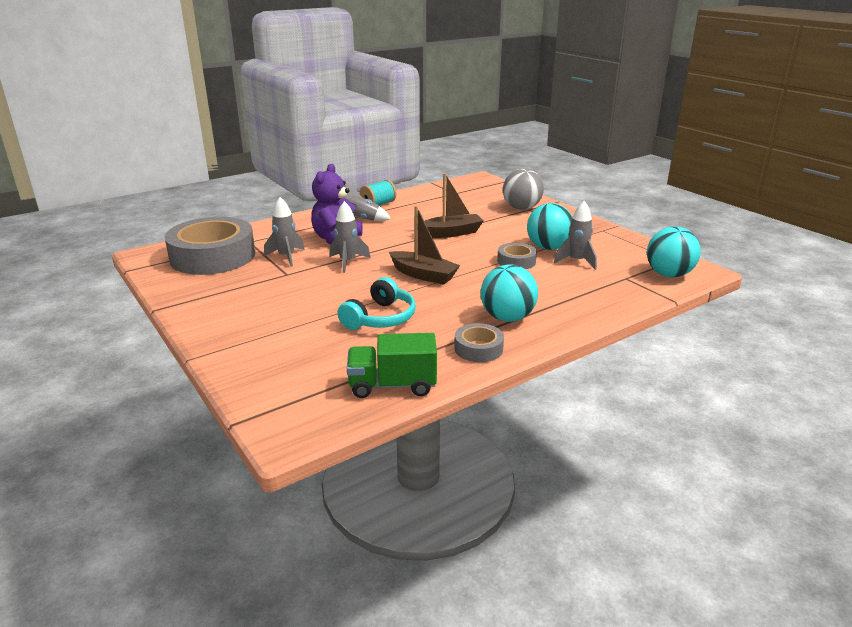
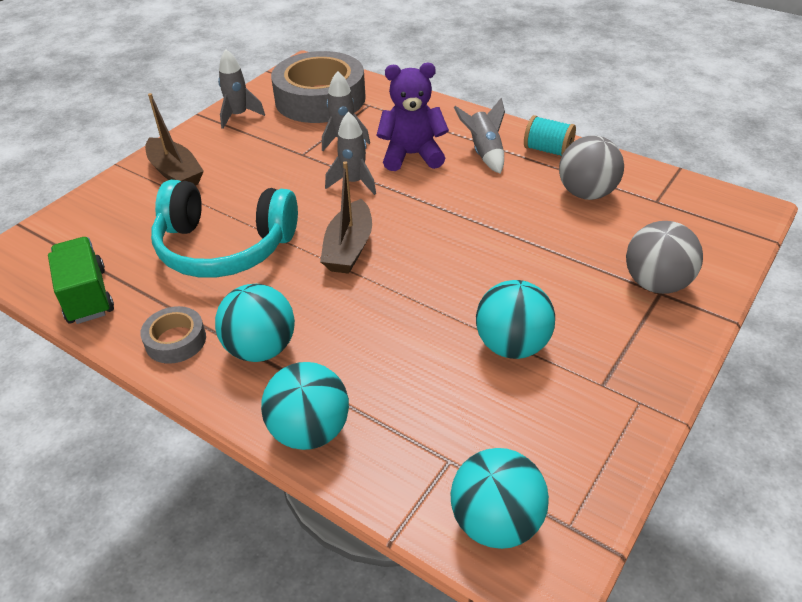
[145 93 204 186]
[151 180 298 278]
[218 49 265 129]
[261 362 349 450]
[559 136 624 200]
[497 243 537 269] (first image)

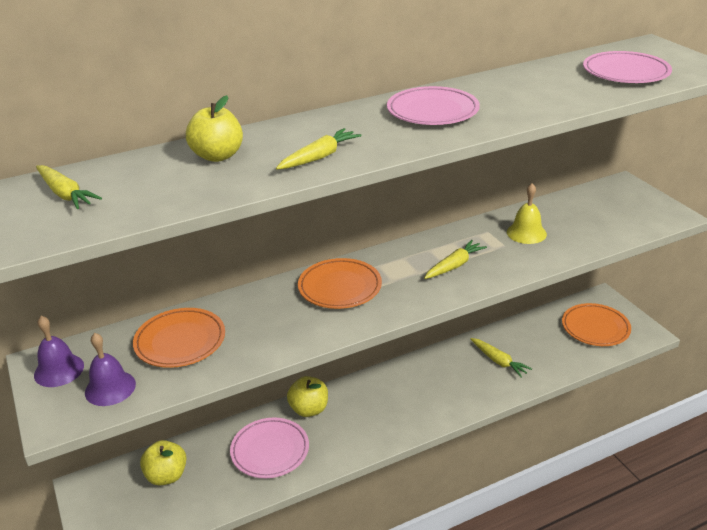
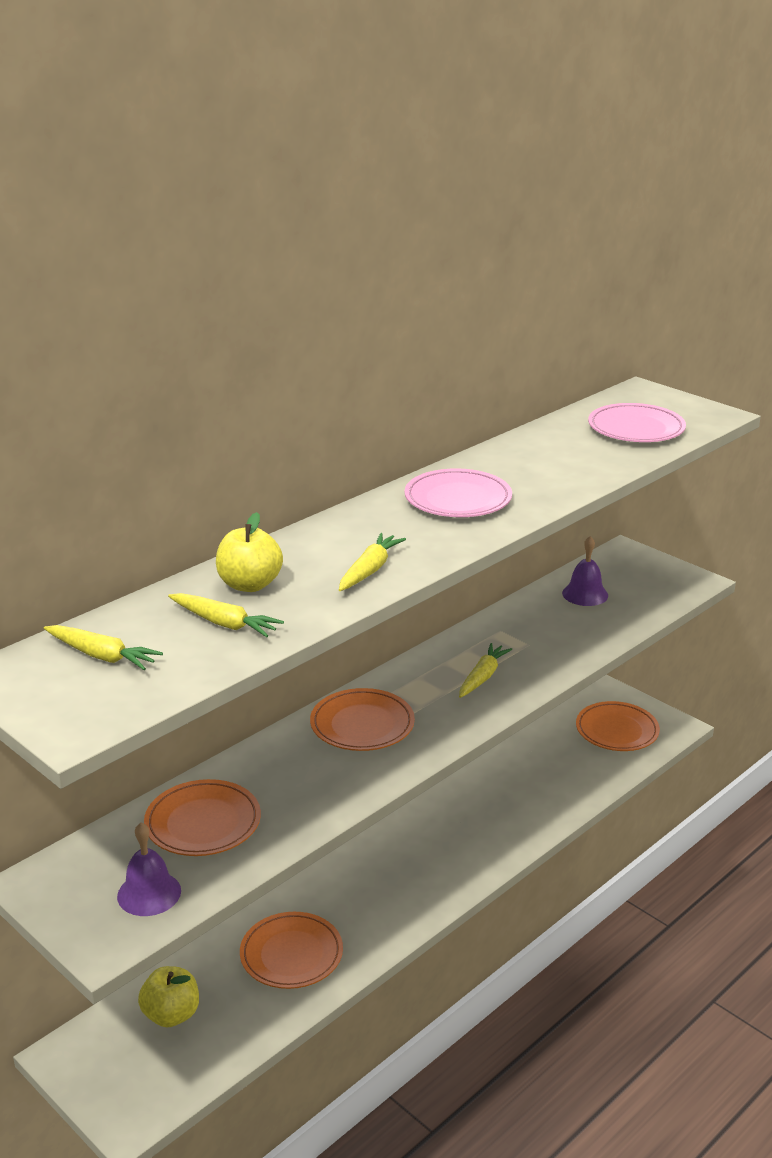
[168 593 284 637]
[240 912 343 989]
[562 536 608 606]
[287 376 328 417] (first image)
[507 183 547 244] (first image)

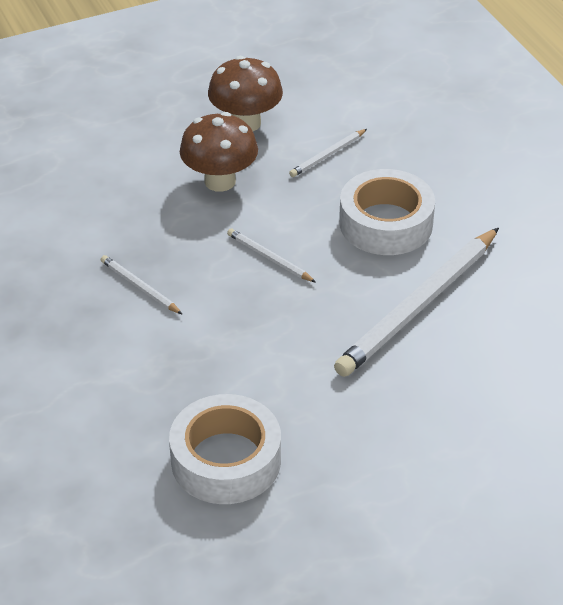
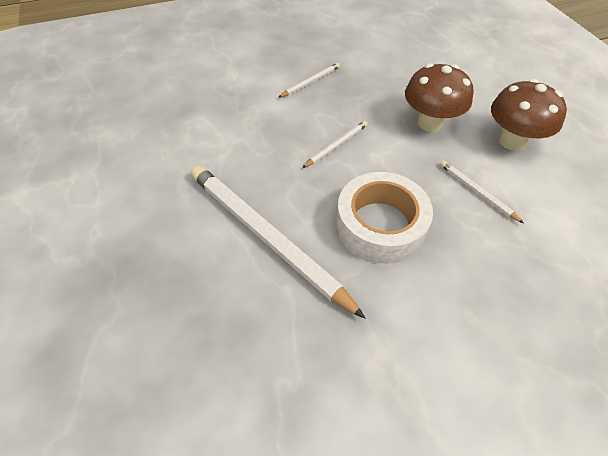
[169 394 281 504] (first image)

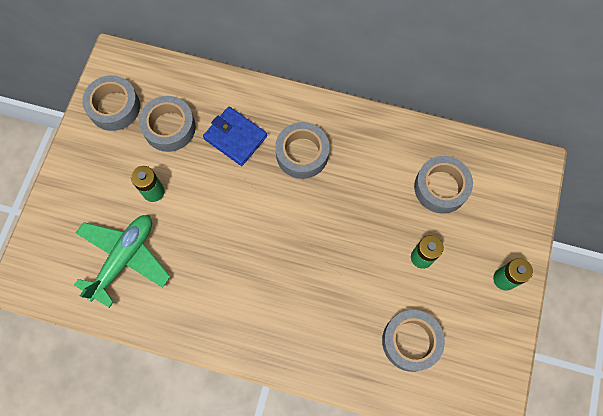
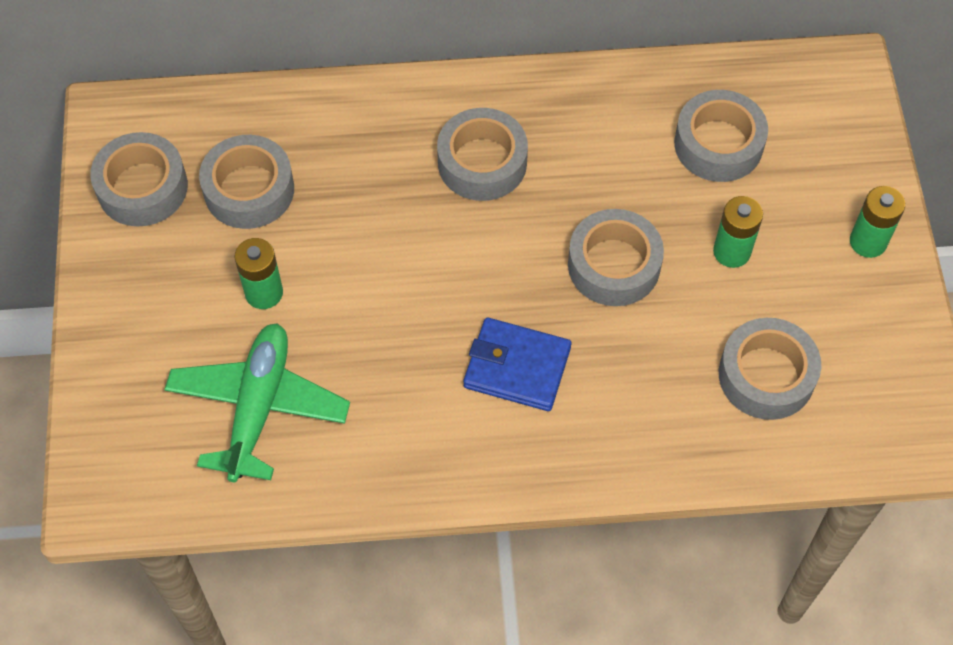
[464 318 571 411]
[568 209 664 306]

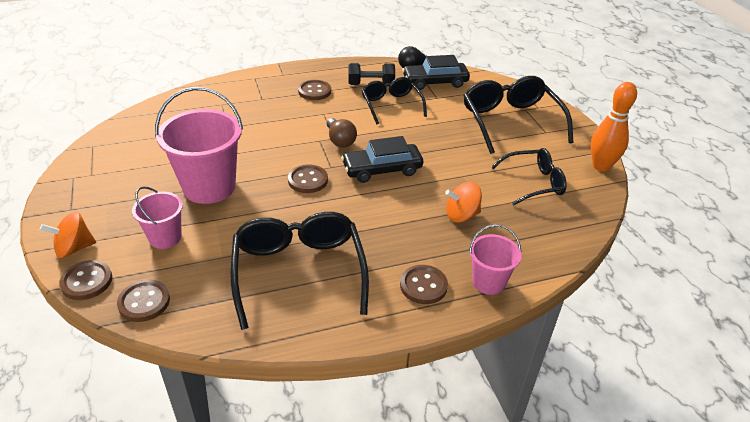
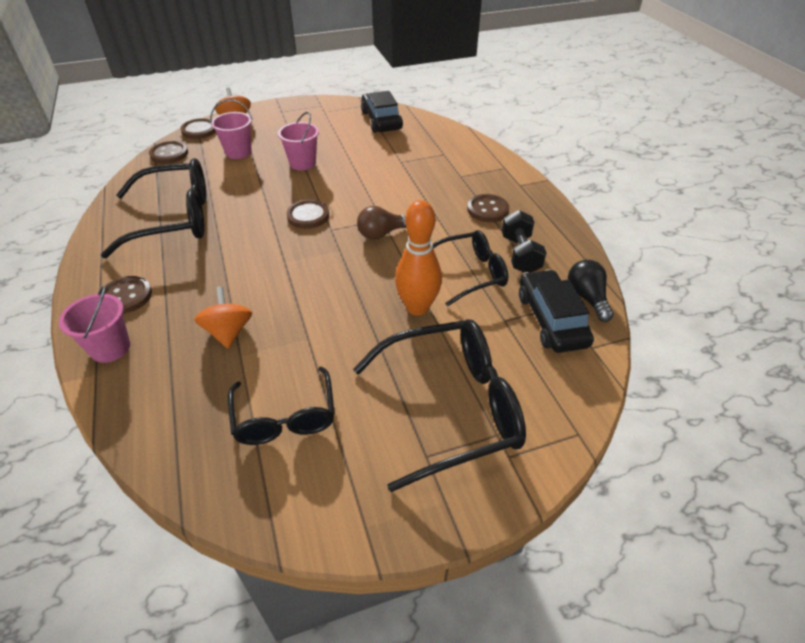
[278 112 319 171]
[361 91 403 133]
[395 200 442 316]

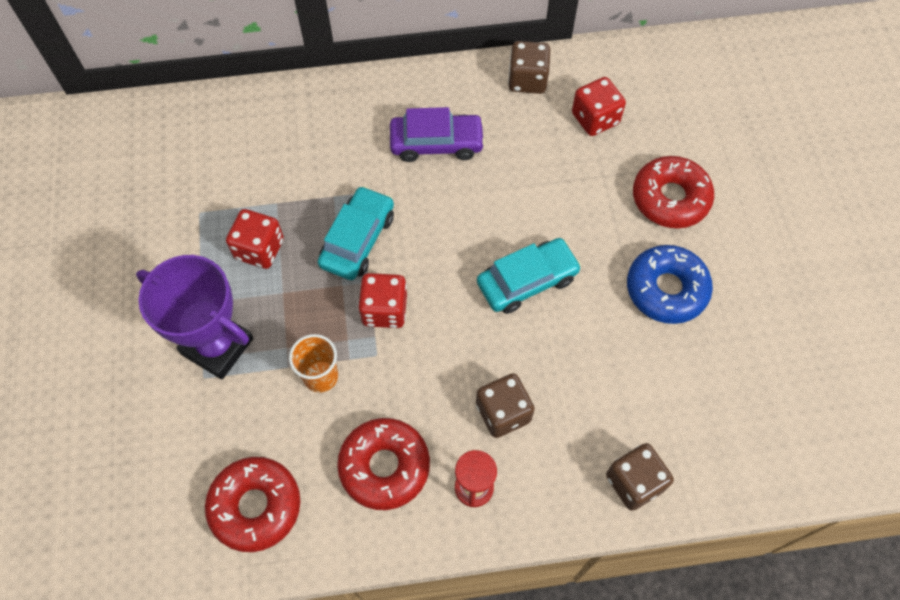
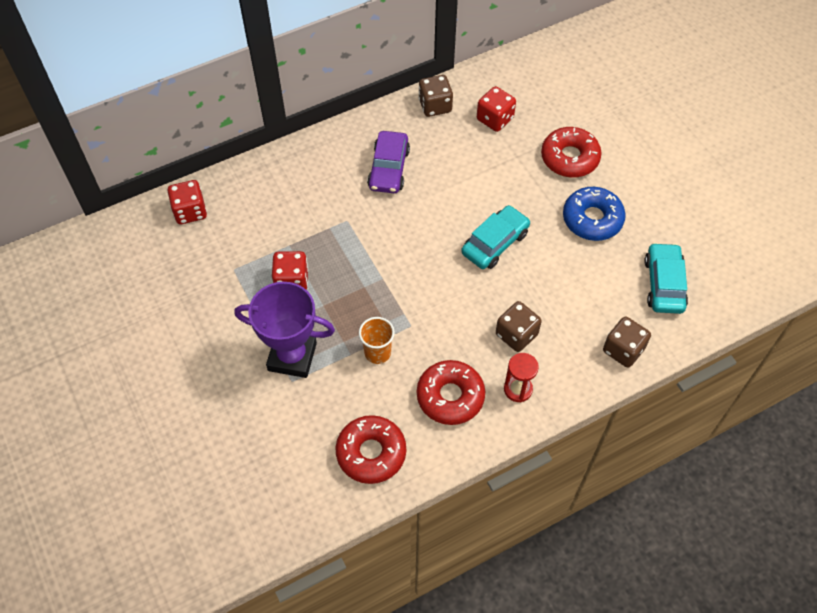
[168 180 207 224]
[367 131 410 193]
[644 242 688 314]

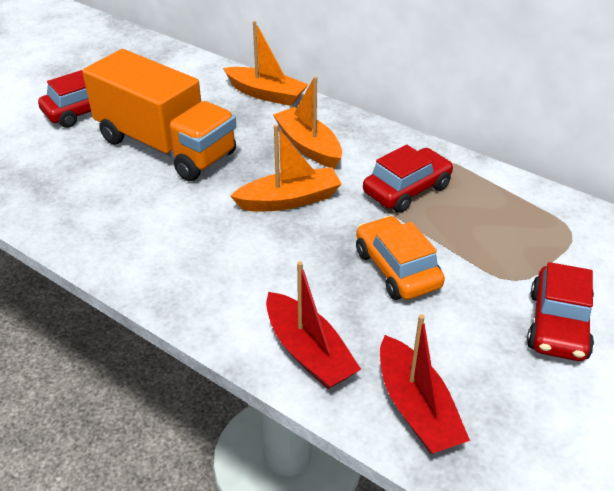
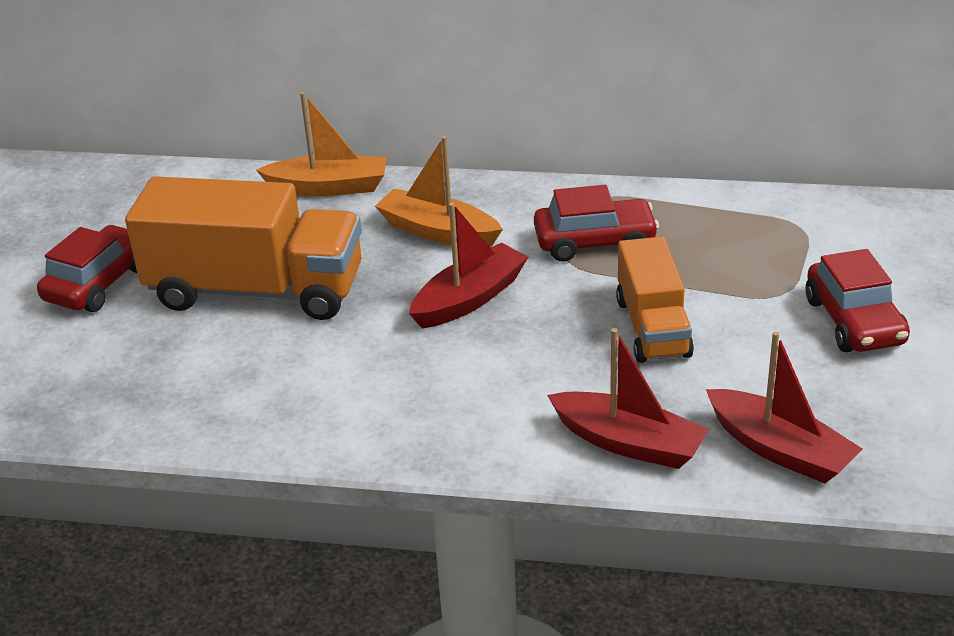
[409 203 528 328]
[534 185 659 262]
[616 236 694 363]

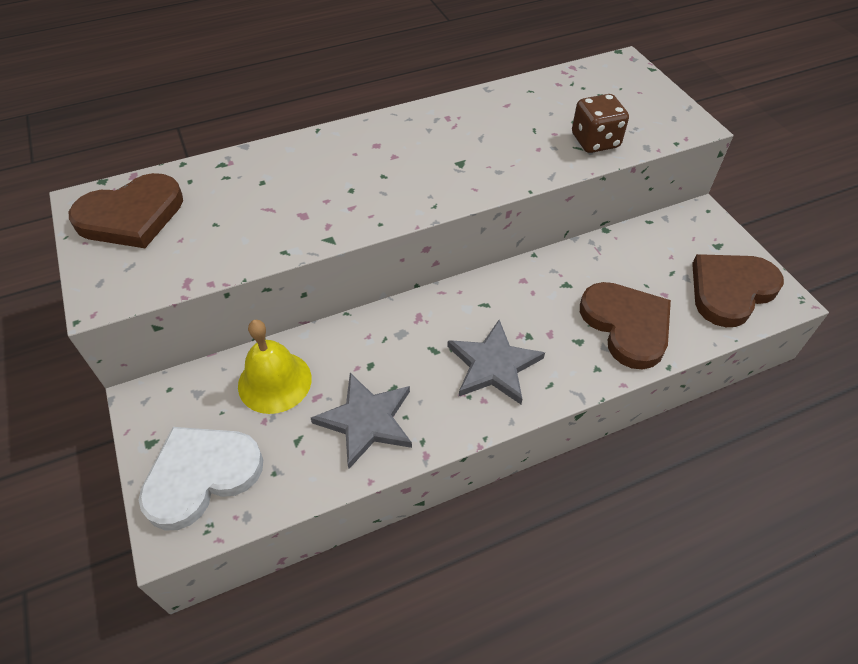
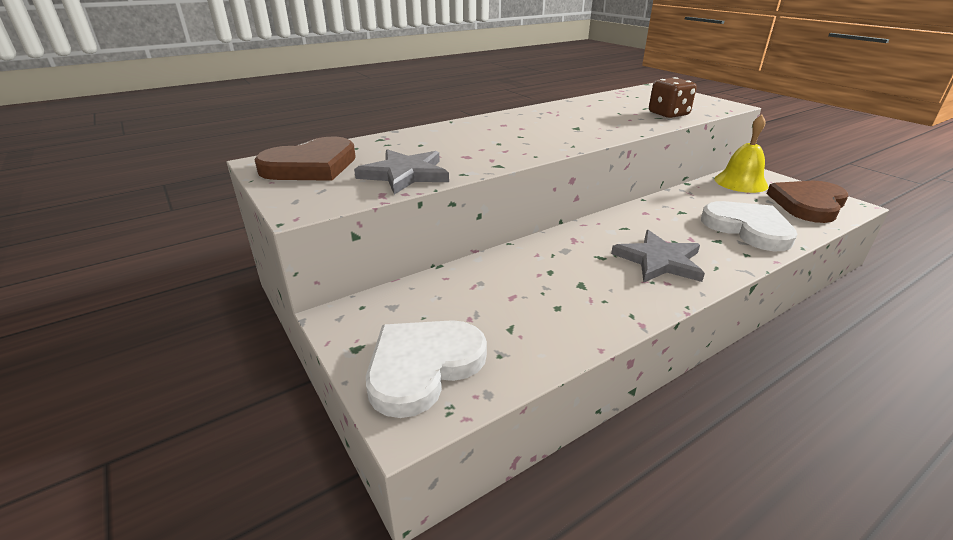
[354 149 449 195]
[701 201 797 251]
[715 115 768 193]

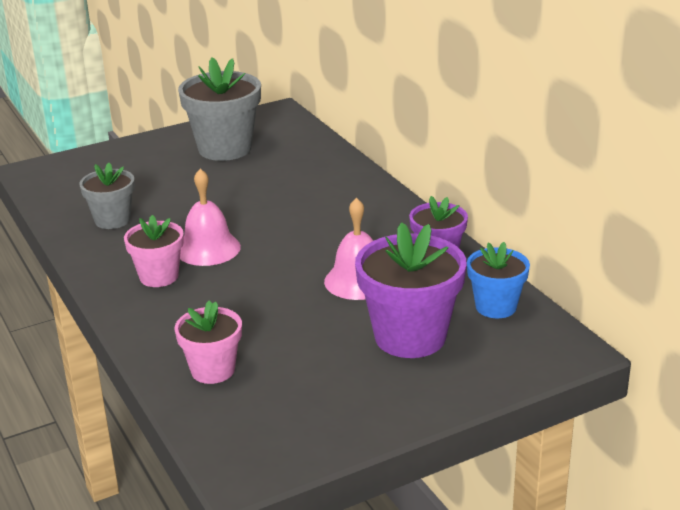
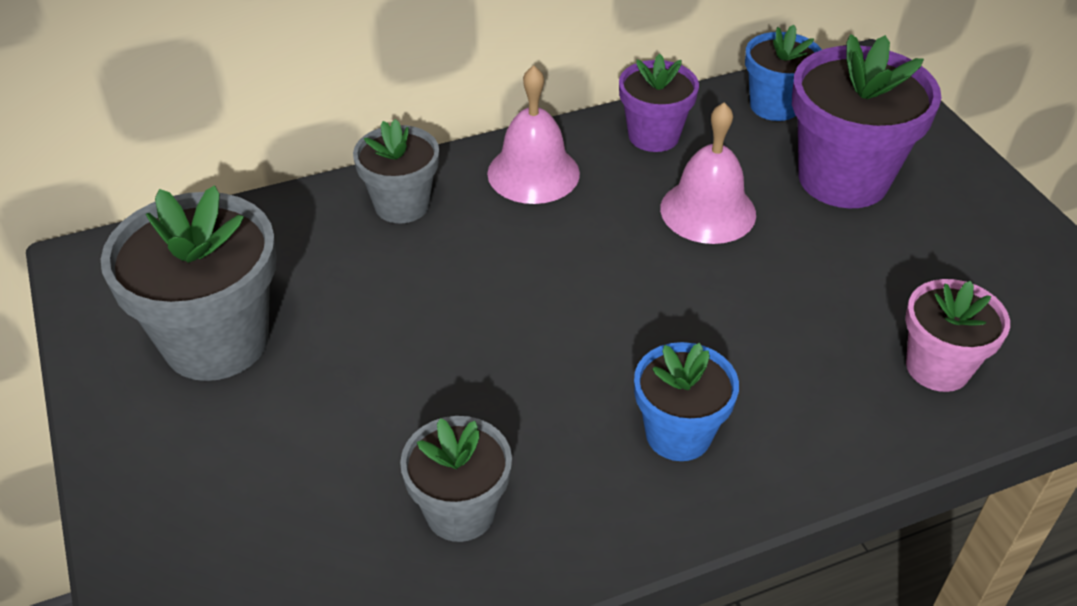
[353 119 439 223]
[487 65 580 204]
[634 342 739 461]

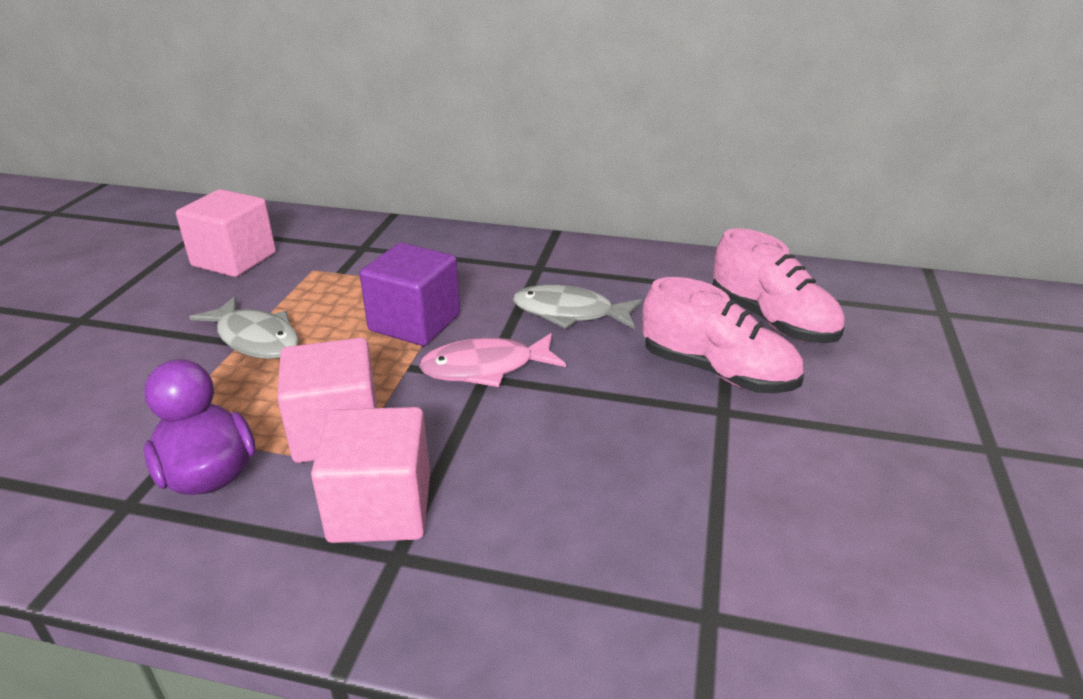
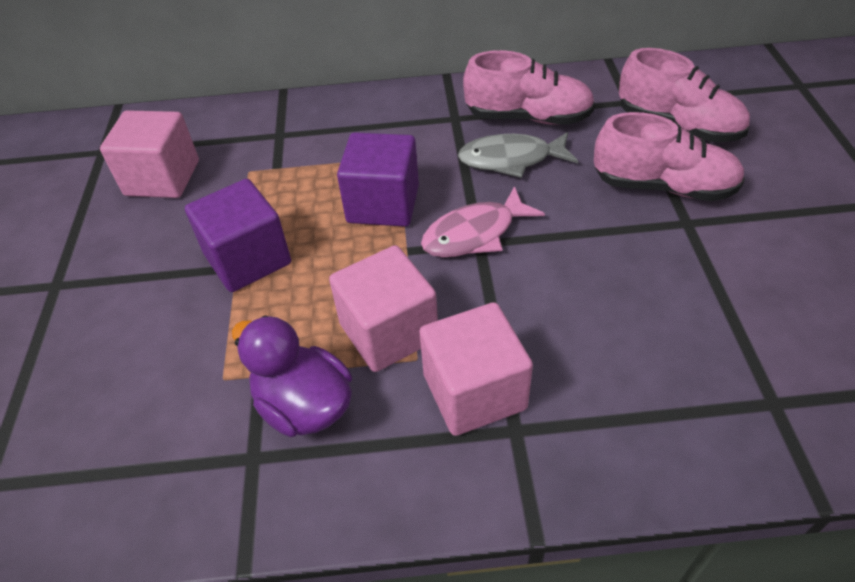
[185 179 291 292]
[463 50 595 125]

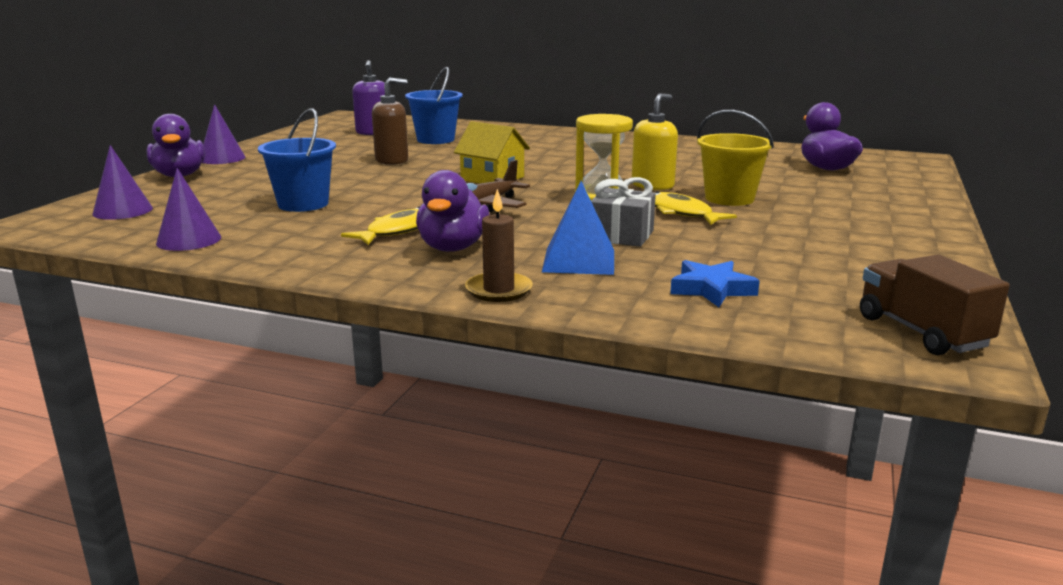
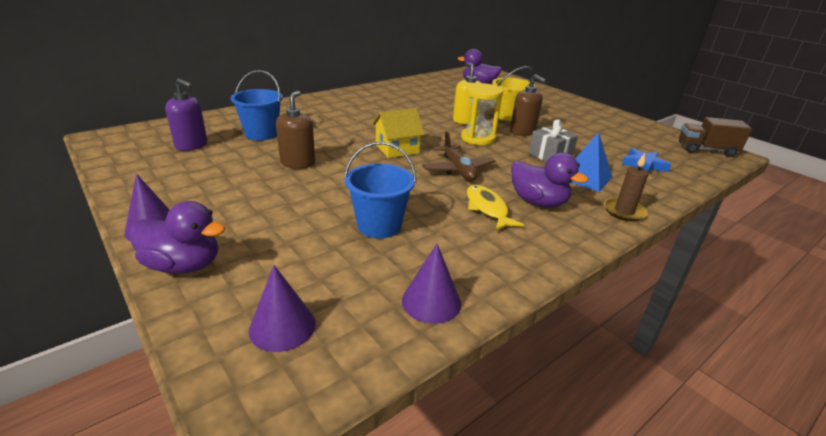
[510 74 546 136]

